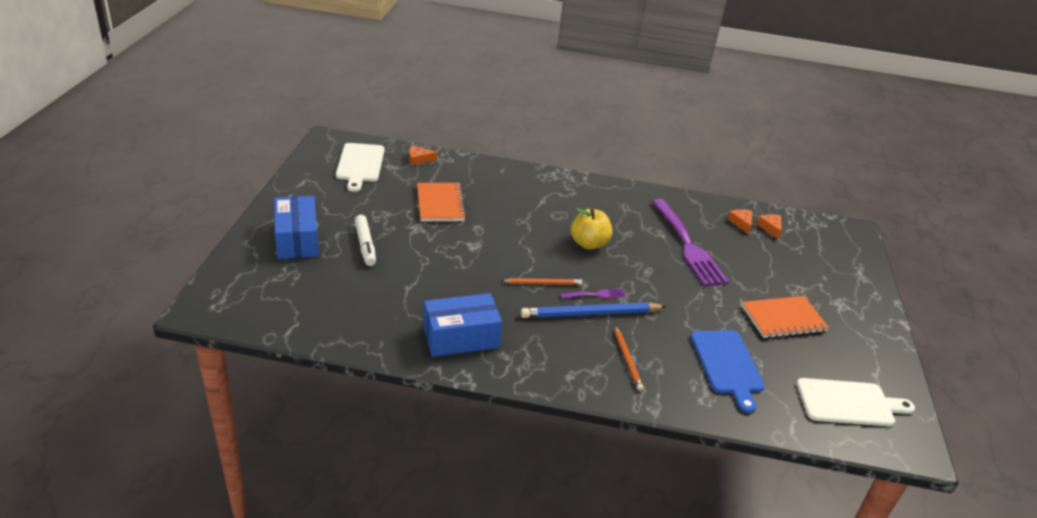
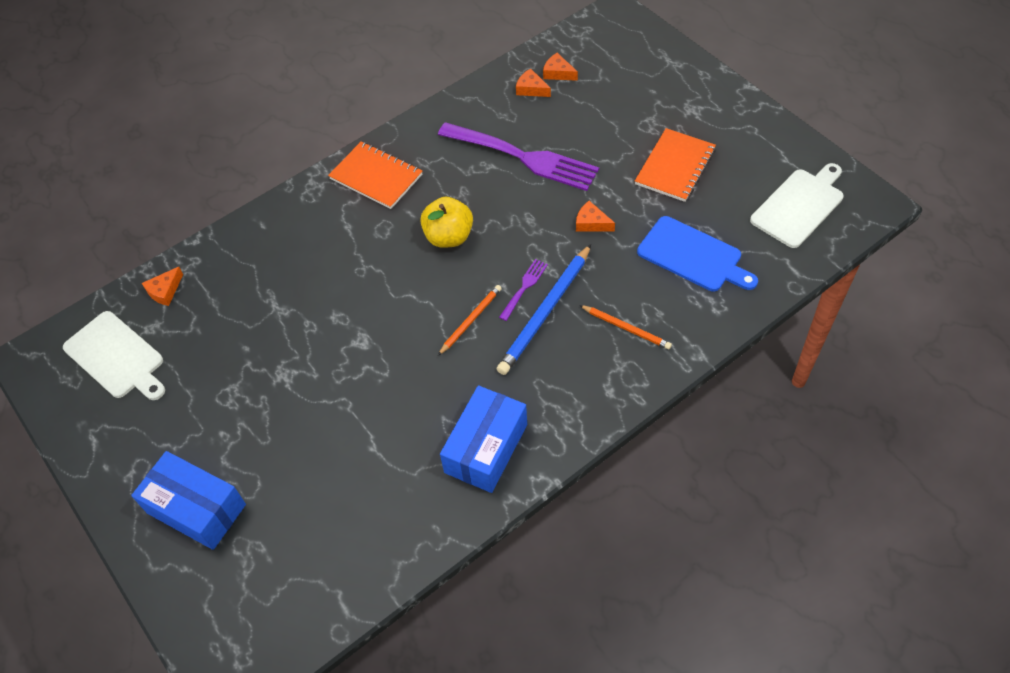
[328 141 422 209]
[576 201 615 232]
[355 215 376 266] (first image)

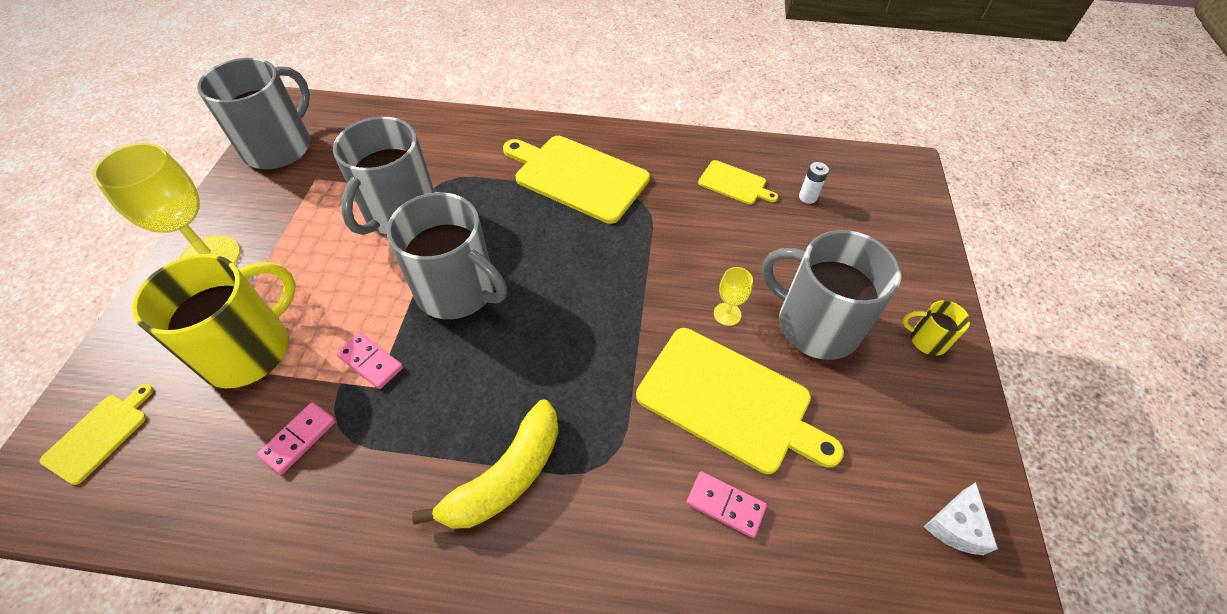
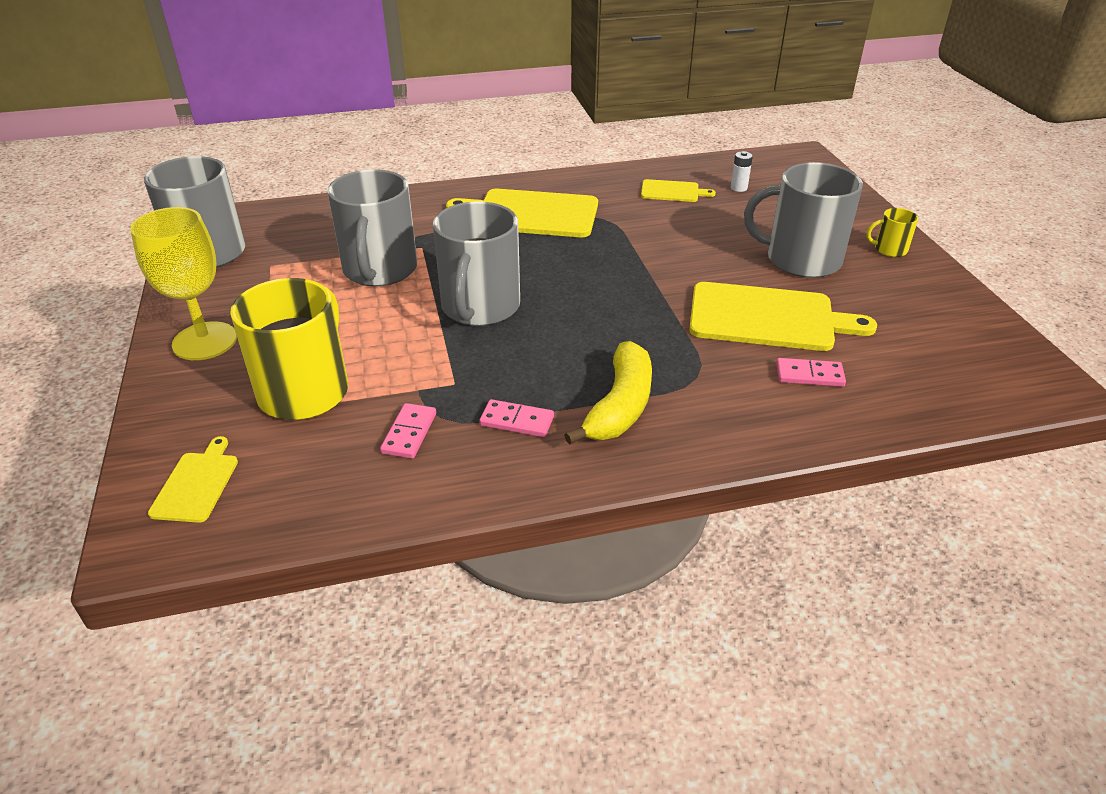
[433 201 520 326]
[479 399 554 437]
[714 267 753 326] (first image)
[924 482 998 555] (first image)

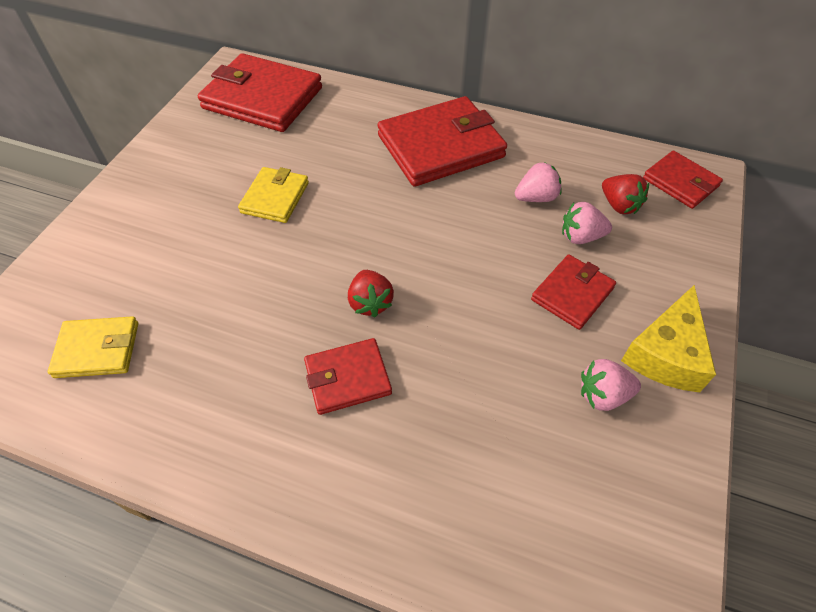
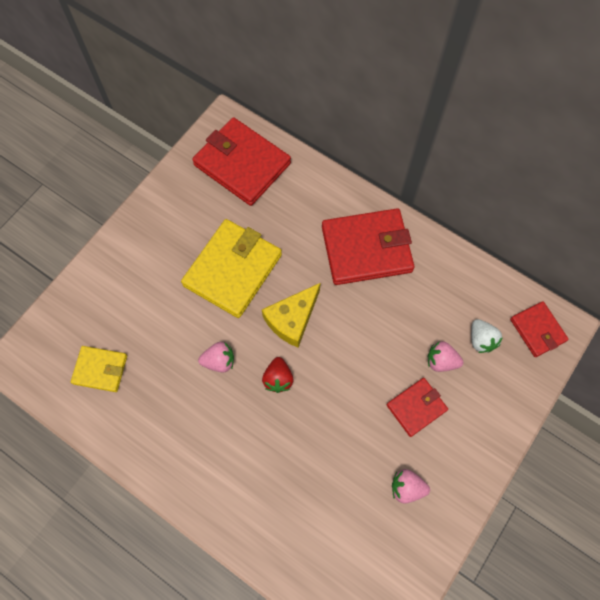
[181 219 282 318]
[198 342 234 373]
[262 283 321 347]
[471 319 503 353]
[304 338 392 415] (first image)

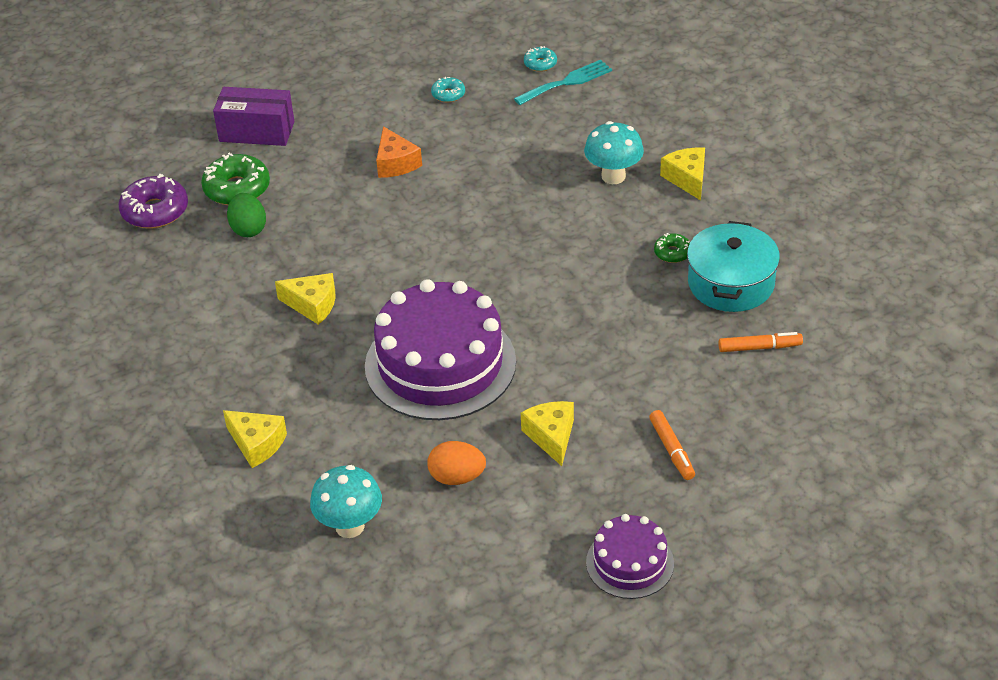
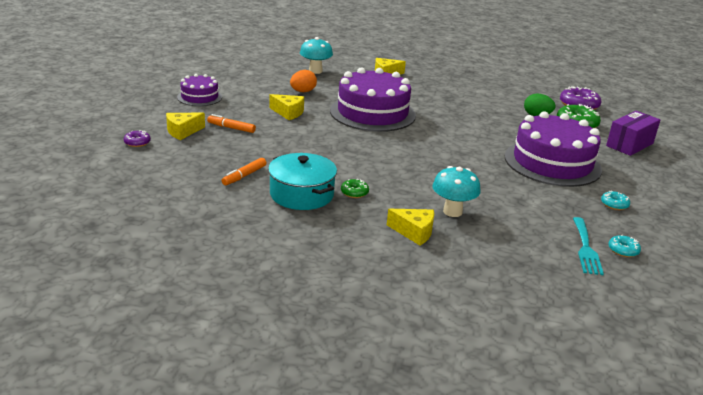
[124 130 151 147]
[166 113 205 140]
[505 111 602 187]

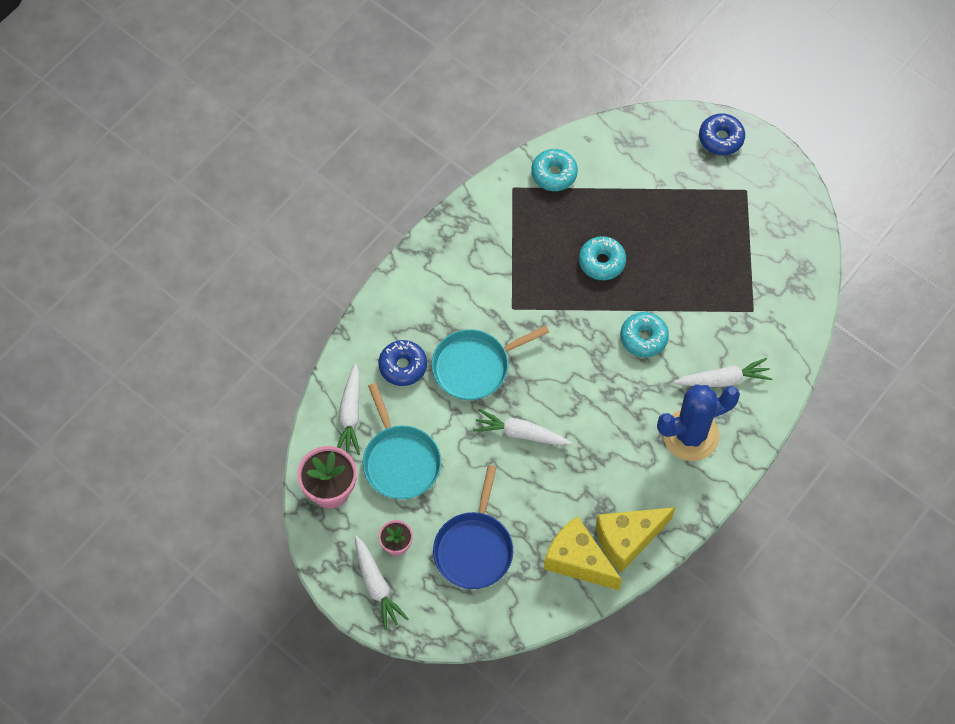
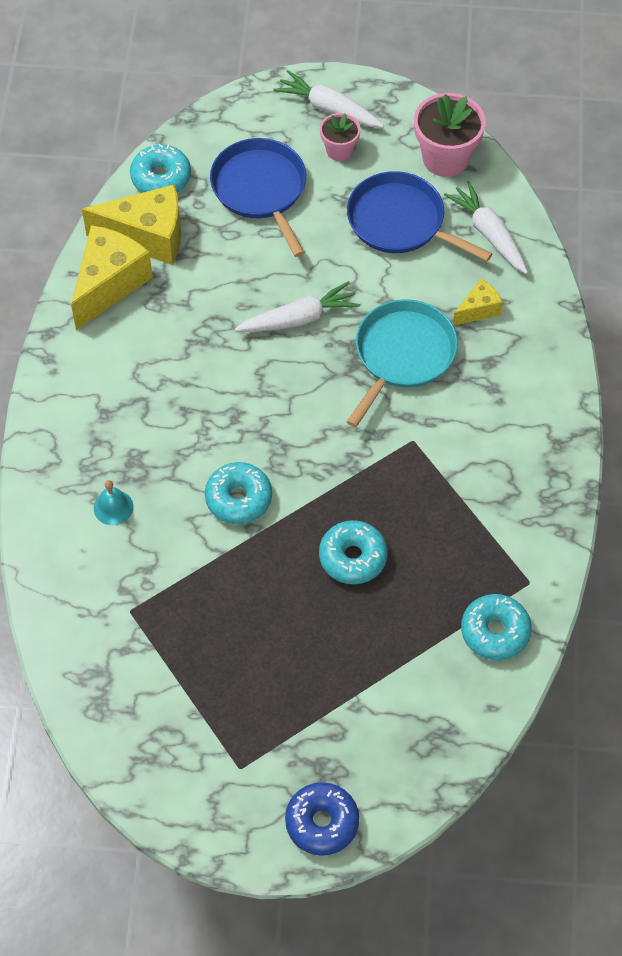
[94 480 134 525]
[130 144 191 193]
[347 171 493 261]
[453 279 503 326]
[657 385 740 461] (first image)

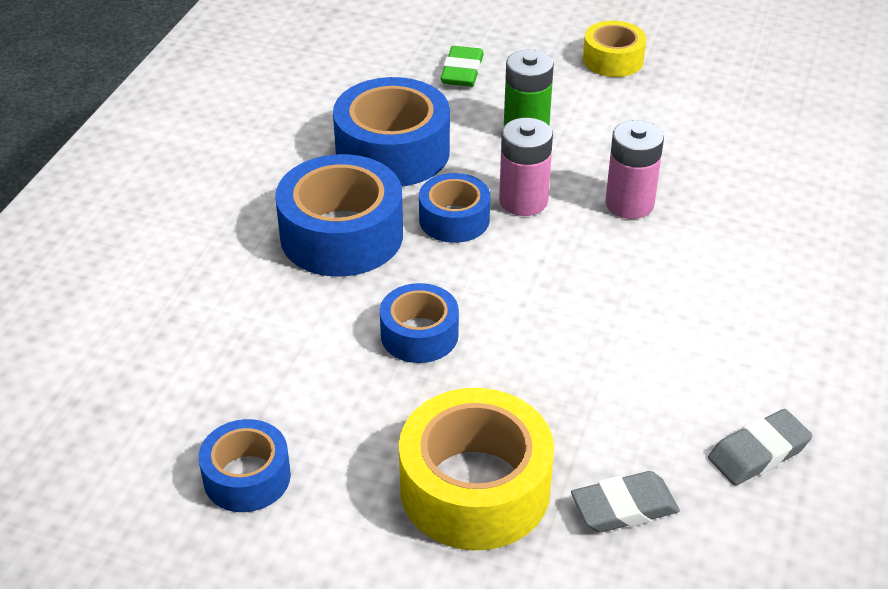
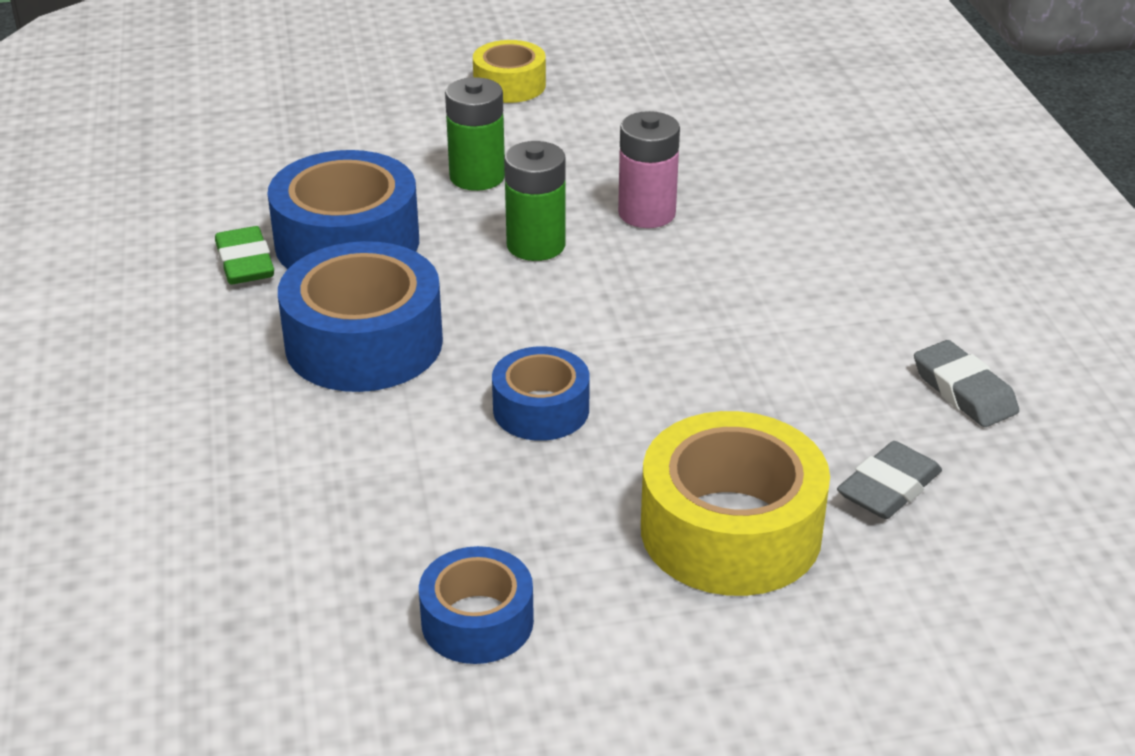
[215 226 274 284]
[504 141 566 261]
[914 340 1019 427]
[419 173 490 243] (first image)

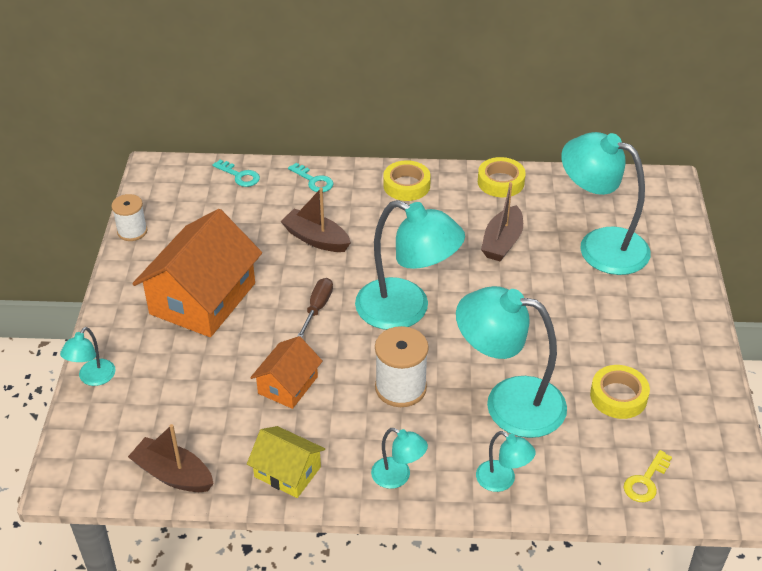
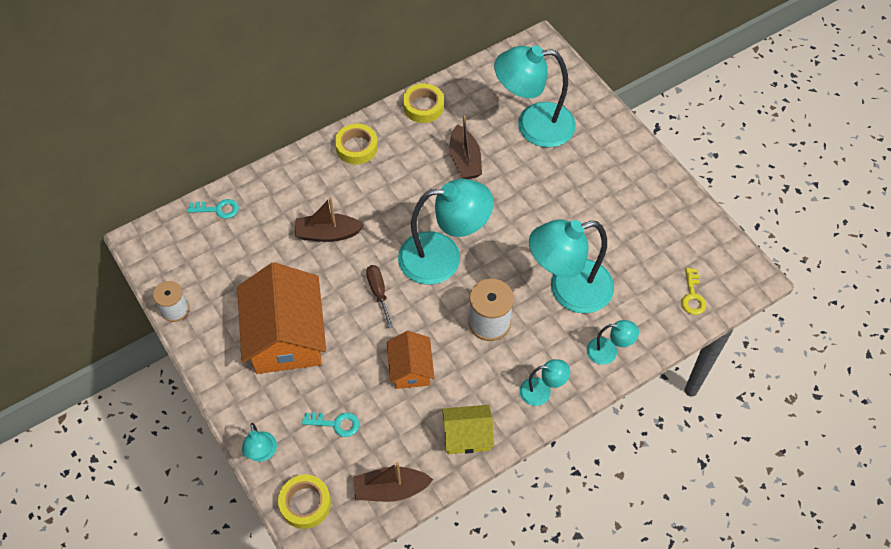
[278 475 331 529]
[302 412 360 437]

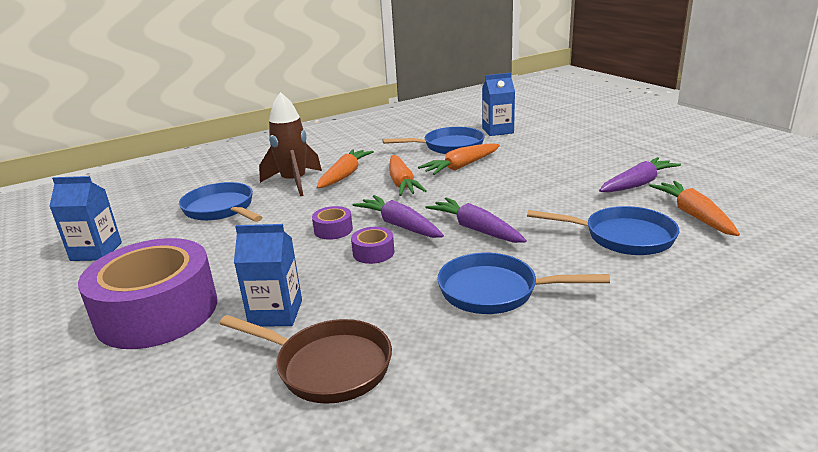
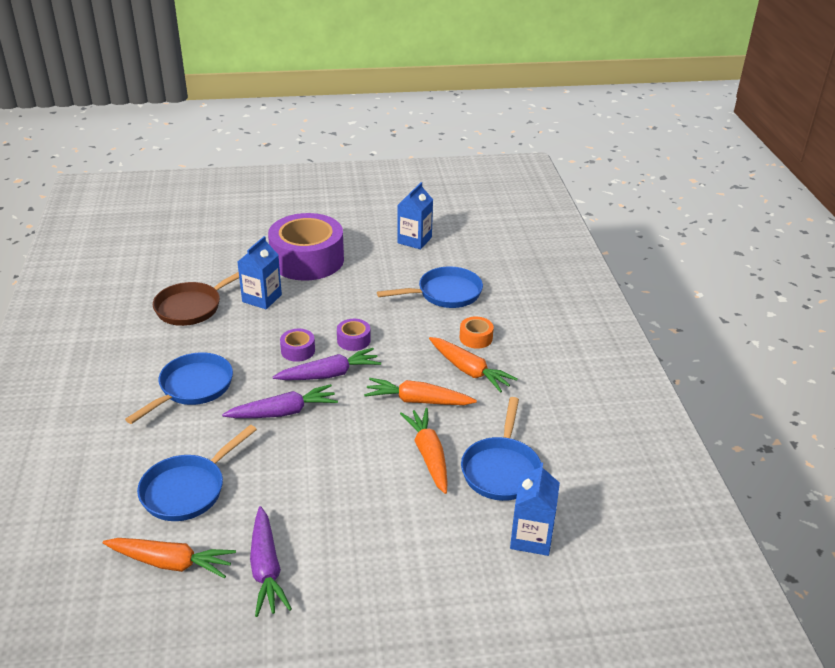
[460 317 494 349]

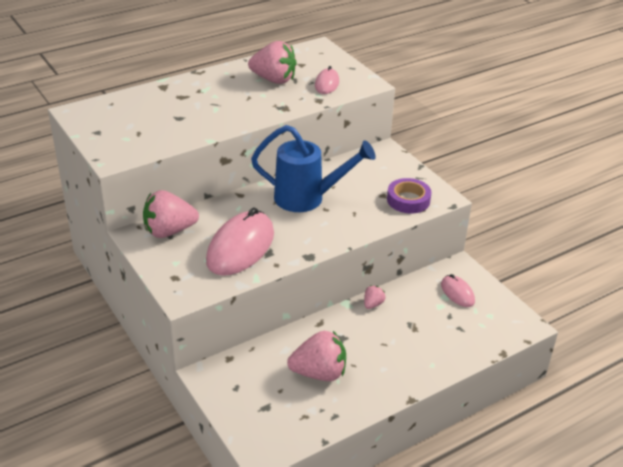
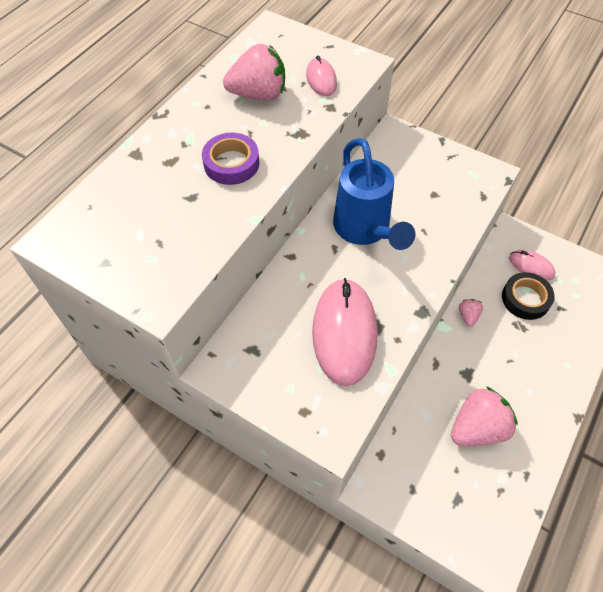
[202 133 259 185]
[333 138 415 250]
[502 272 555 320]
[143 190 199 238] (first image)

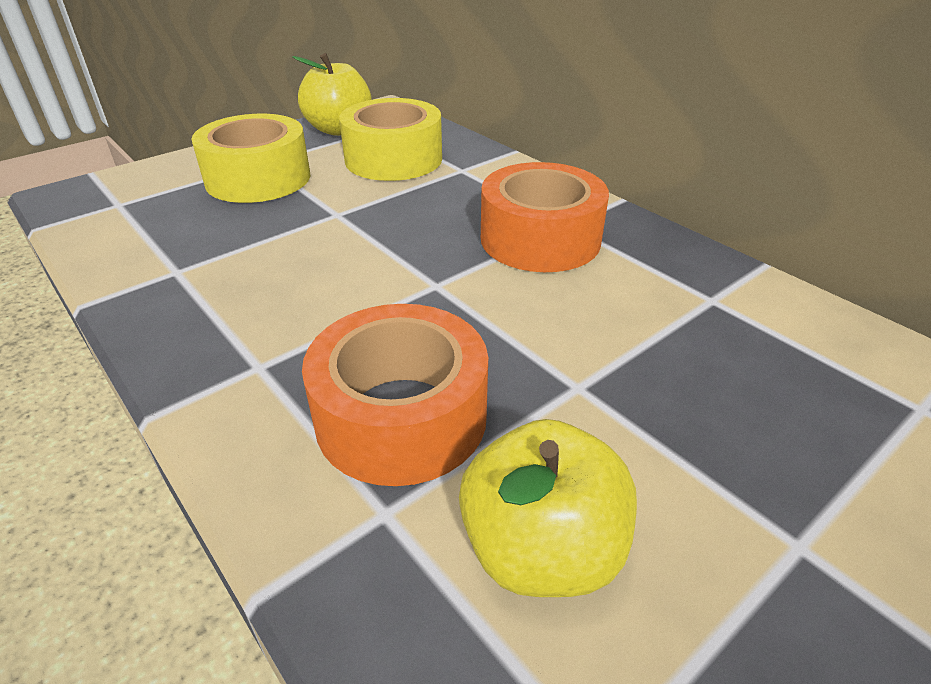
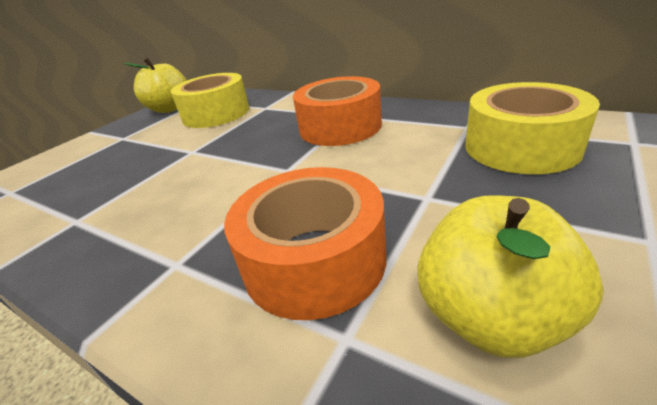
[465 82 600 174]

